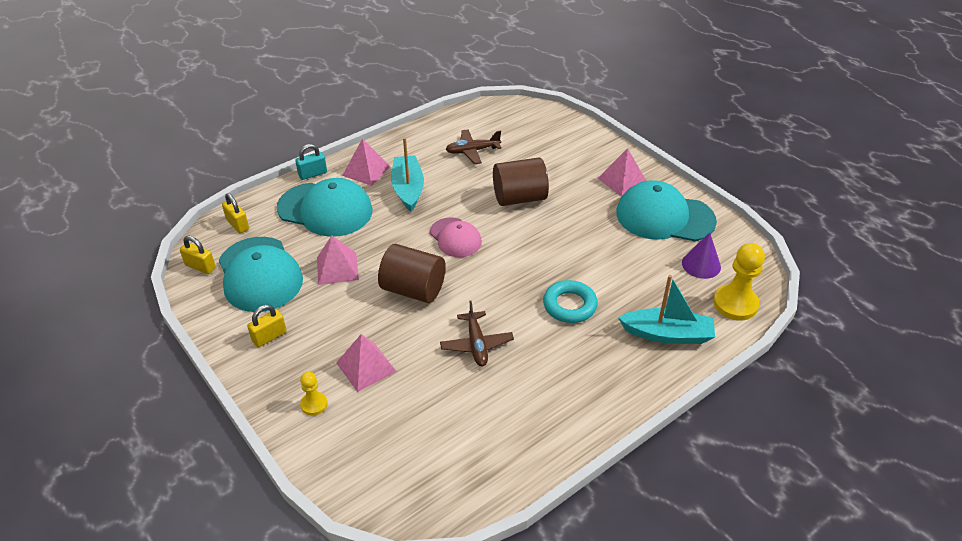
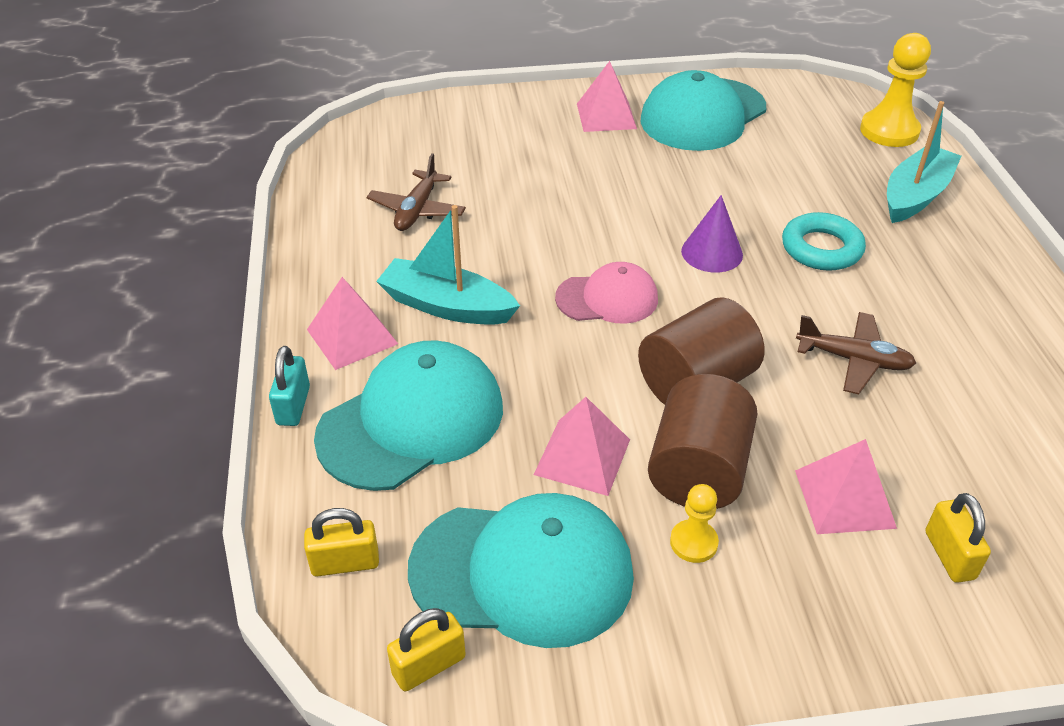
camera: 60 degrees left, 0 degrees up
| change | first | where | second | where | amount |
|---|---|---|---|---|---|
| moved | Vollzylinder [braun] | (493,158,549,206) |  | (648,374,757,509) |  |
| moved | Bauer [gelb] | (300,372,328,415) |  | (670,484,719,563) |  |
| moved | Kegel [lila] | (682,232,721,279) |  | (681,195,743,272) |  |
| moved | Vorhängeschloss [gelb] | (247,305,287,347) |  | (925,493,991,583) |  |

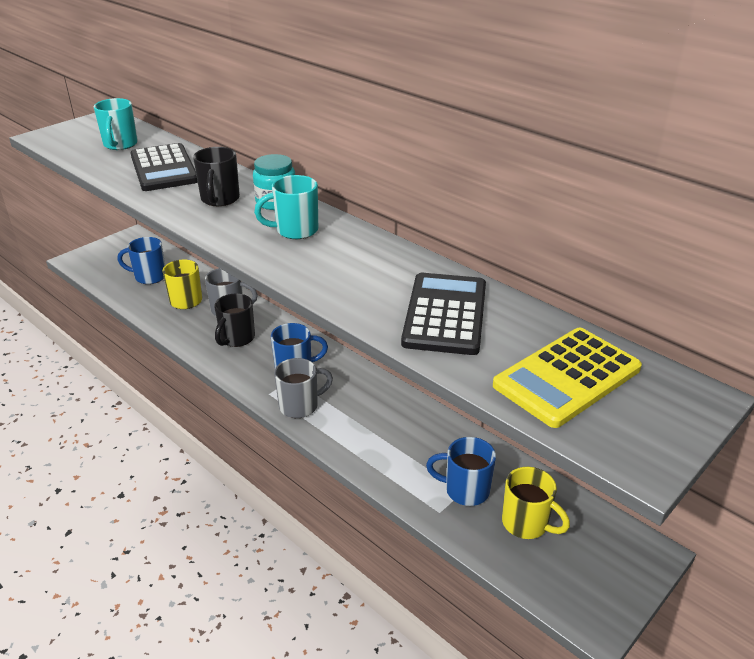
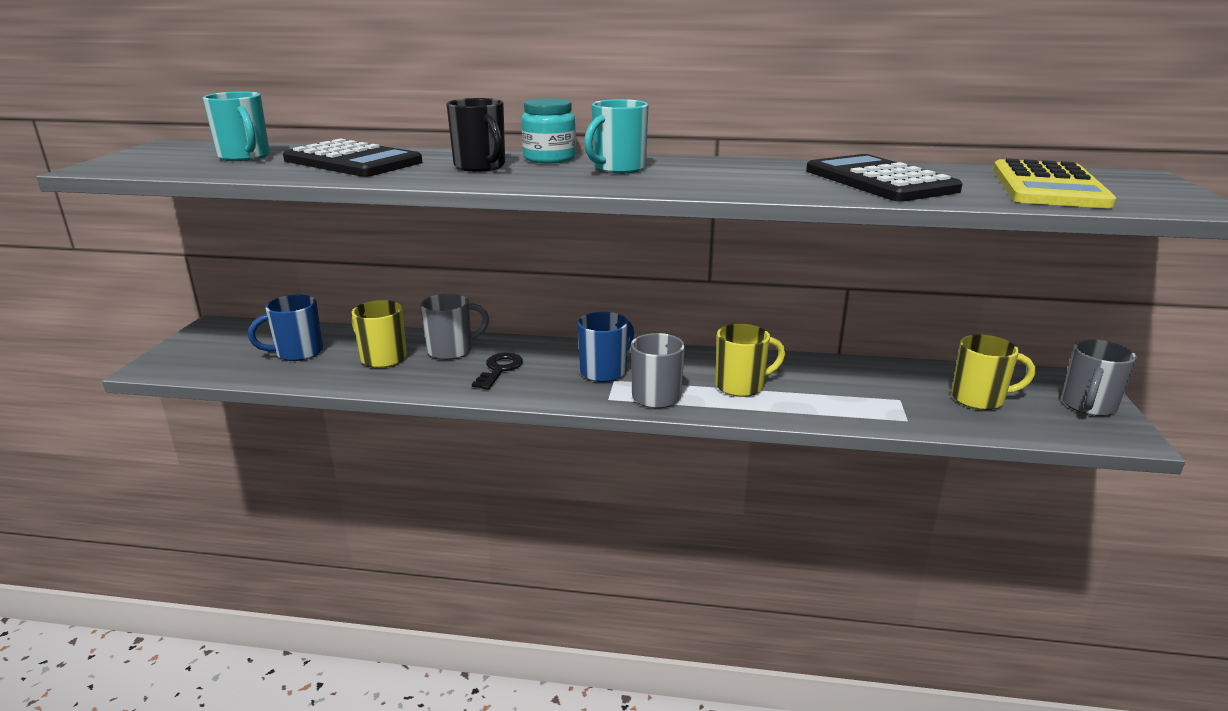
camera: 35 degrees left, 10 degrees down
| change | first | where | second | where | amount |
|---|---|---|---|---|---|
| replaced | Tasse [schwarz] | (214,293,255,347) | Schlüssel [schwarz] | (472,353,523,390) |  |
| added |  |  | Tasse [gelb] | (715,324,785,397) |  |
| added |  |  | Tasse [grau] | (1061,339,1137,416) |  |
| removed | Tasse [blau] | (426,437,496,506) |  |  |  |

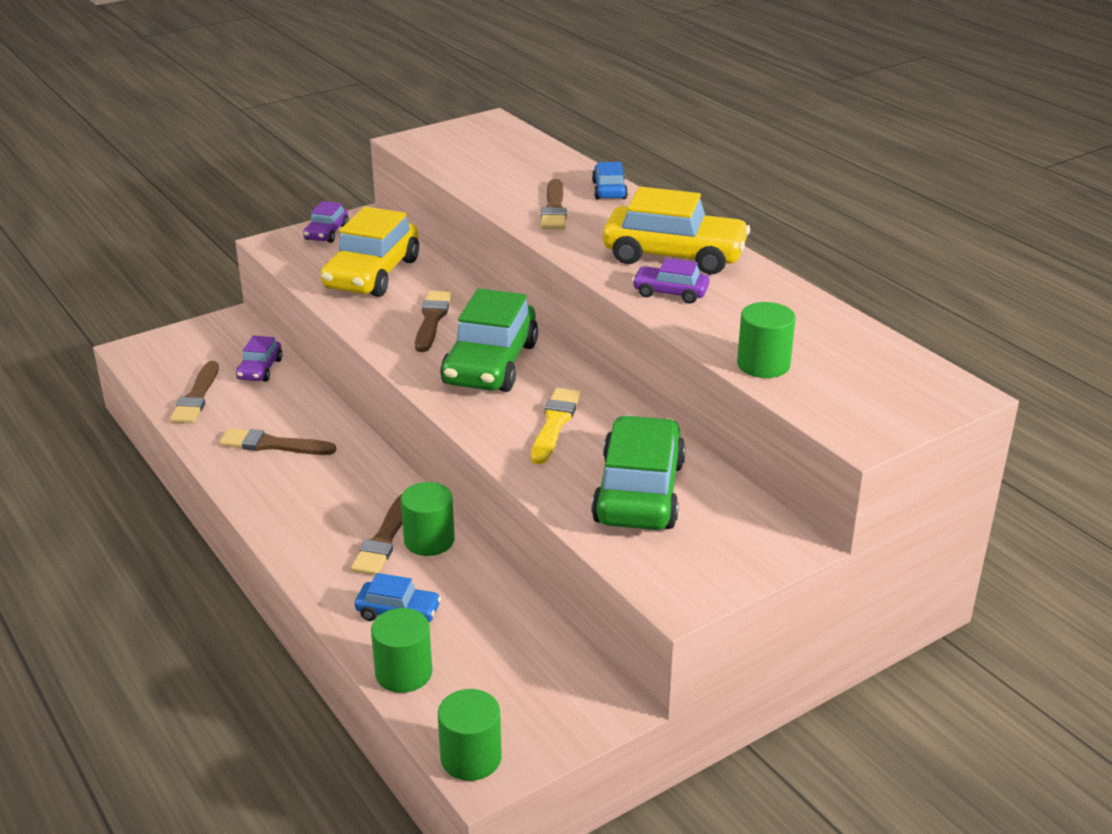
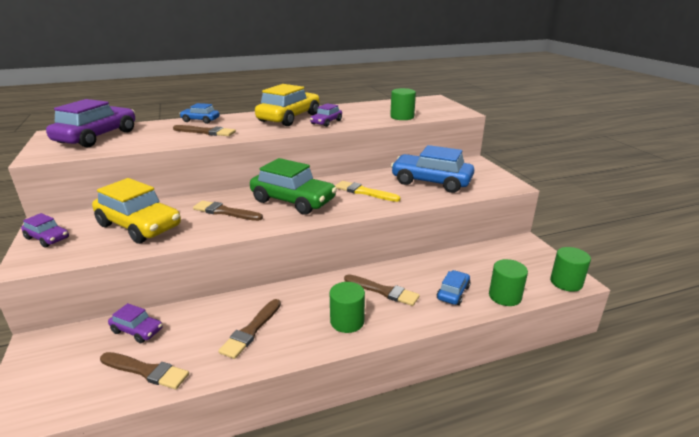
camera: 75 degrees left, 5 degrees down
| change | first | where | second | where | amount |
|---|---|---|---|---|---|
| added |  |  | Auto [lila] | (46,99,135,148) |  |
| moved | Vollzylinder [grün] | (401,482,455,556) |  | (330,282,365,333) |  |
| recoloured | Auto [grün] | (591,415,686,530) | Auto [blau] | (391,145,474,193) |  |

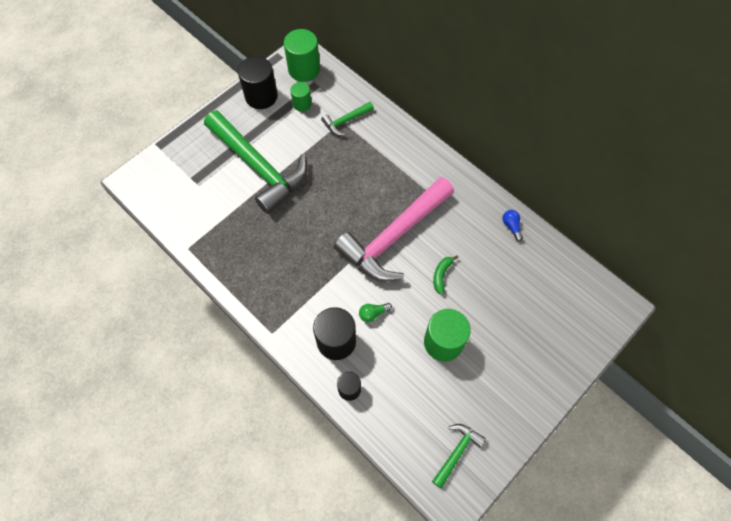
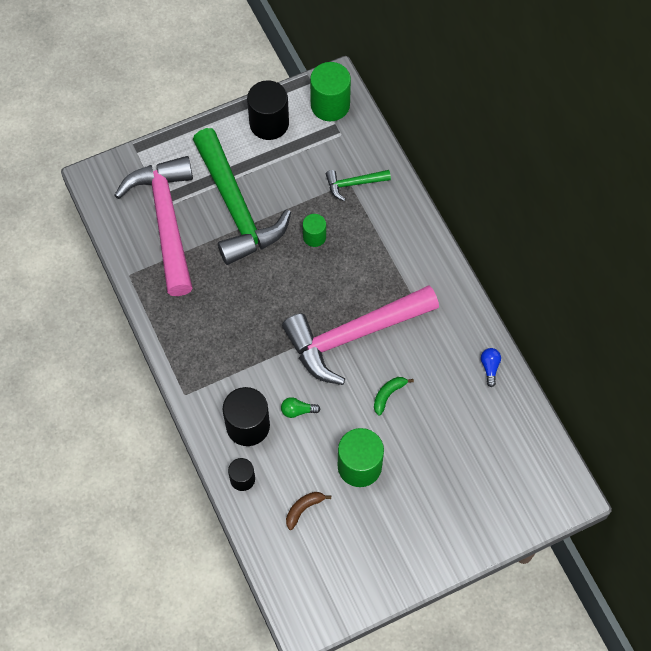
camera: 20 degrees right, 0 degrees up
| change | first | where | second | where | amount |
|---|---|---|---|---|---|
| added |  |  | Hammer [rosa] | (114,156,193,296) |  |
| added |  |  | Banane [braun] | (286,492,331,530) |  |
| moved | Vollzylinder [grün] | (290,82,311,111) |  | (303,214,326,247) |  |
| removed | Hammer [grün] | (432,424,486,489) |  |  |  |

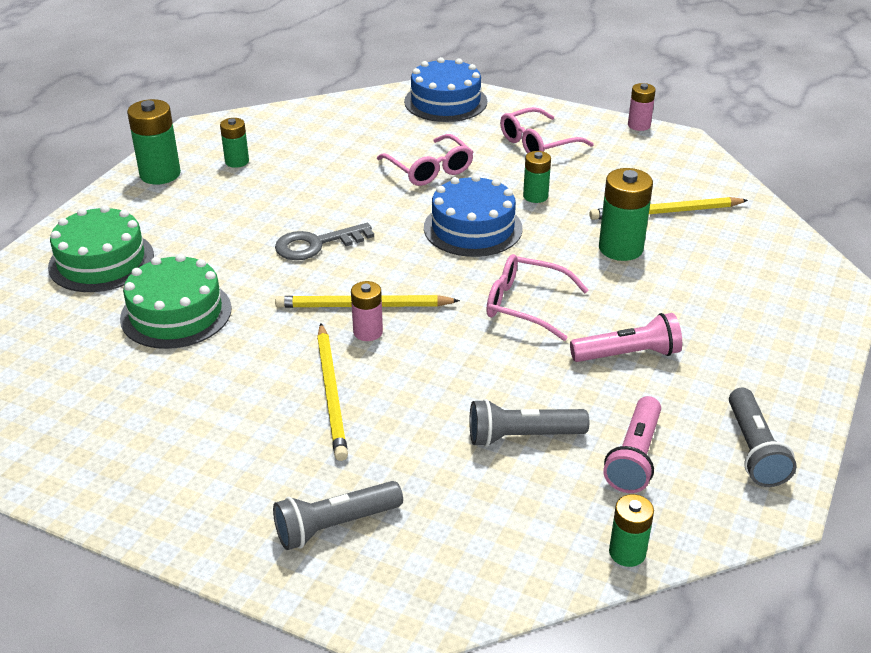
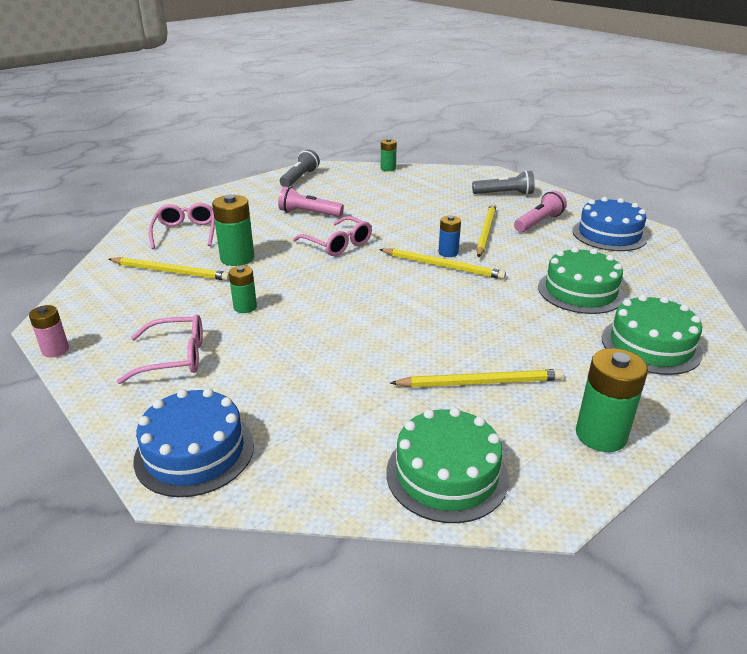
camera: 155 degrees left, 5 degrees down
| change | first | where | second | where | amount |
|---|---|---|---|---|---|
| moved | Brille [rosa] | (377,134,474,186) |  | (149,203,215,249) |  |
| added |  |  | Kuchen [grün] | (386,407,509,523) |  |
| added |  |  | Bleistift [gelb] | (390,369,563,387) |  |
| recoloured | Batterie [rosa] | (351,281,383,341) | Batterie [blau] | (438,216,461,257) |  |
| moved | Taschenlampe [rosa] | (603,396,661,493) |  | (514,191,567,232) |  |
| moved | Kuchen [blau] | (424,175,523,257) |  | (572,197,648,251) |  |
| removed | Batterie [grün] | (220,118,249,168) |  |  |  |
| removed | Schlüssel [grau] | (275,223,374,260) |  |  |  |
| removed | Taschenlampe [grau] | (469,399,589,447) |  |  |  |

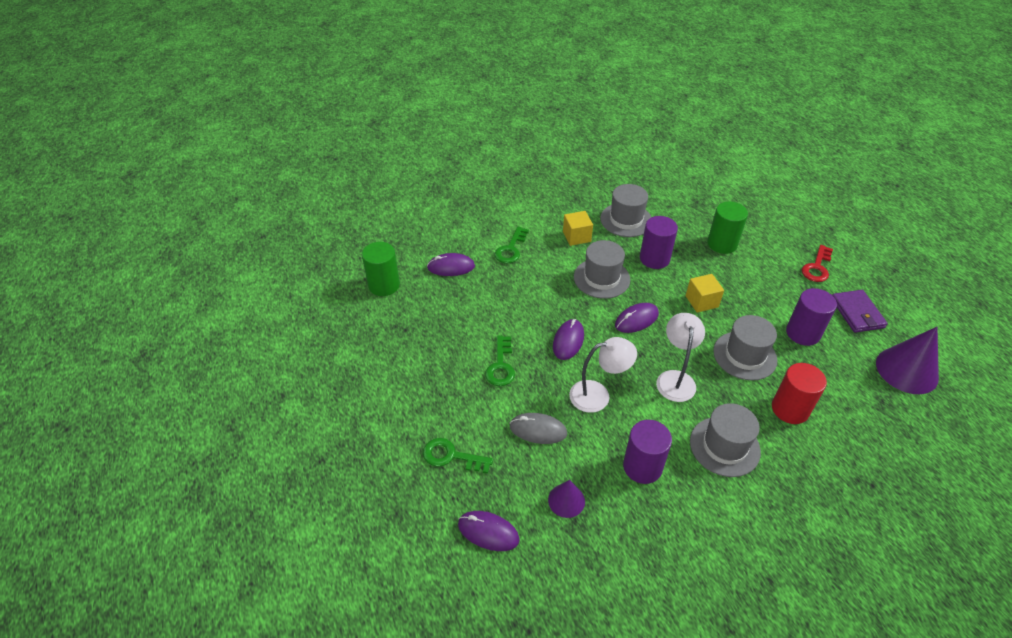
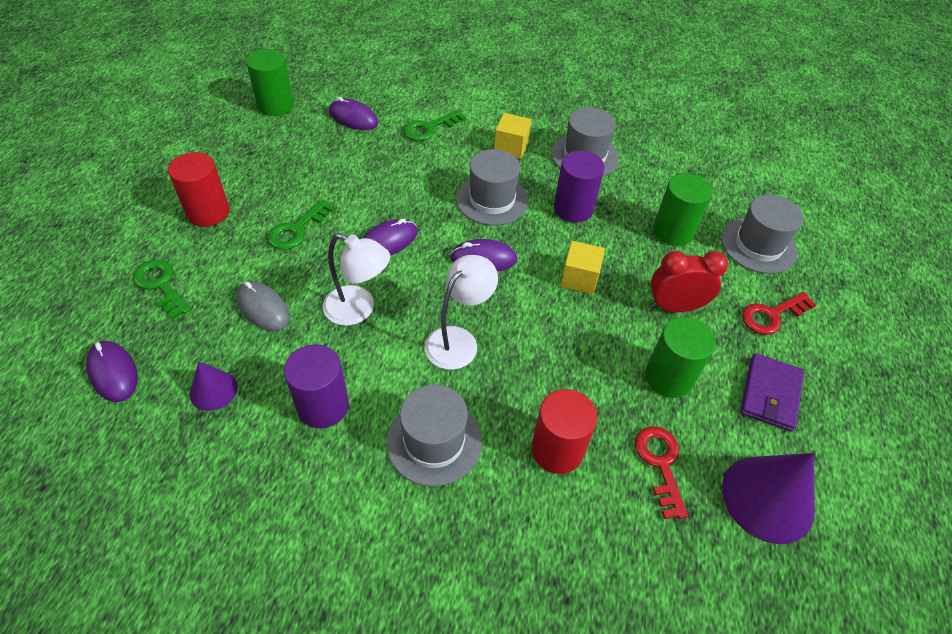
camera: 30 degrees right, 5 degrees up
| change | first | where | second | where | amount |
|---|---|---|---|---|---|
| added |  |  | Vollzylinder [rot] | (168,152,230,227) |  |
| added |  |  | Schlüssel [rot] | (635,427,688,519) |  |
| recoloured | Vollzylinder [lila] | (786,288,837,346) | Vollzylinder [grün] | (645,317,716,398) |  |
| added |  |  | Wecker [rot] | (650,251,728,312) |  |
| moved | Hut [grau] | (713,315,777,380) |  | (721,195,803,274) |  |

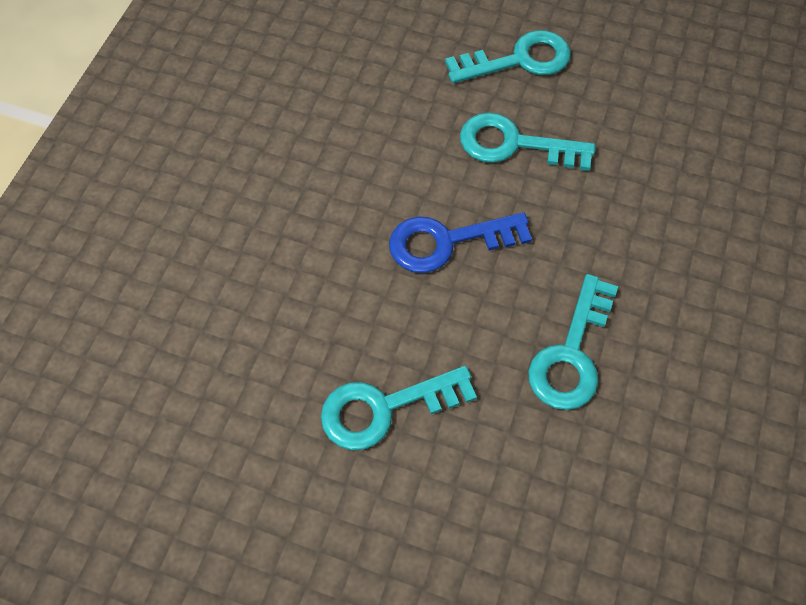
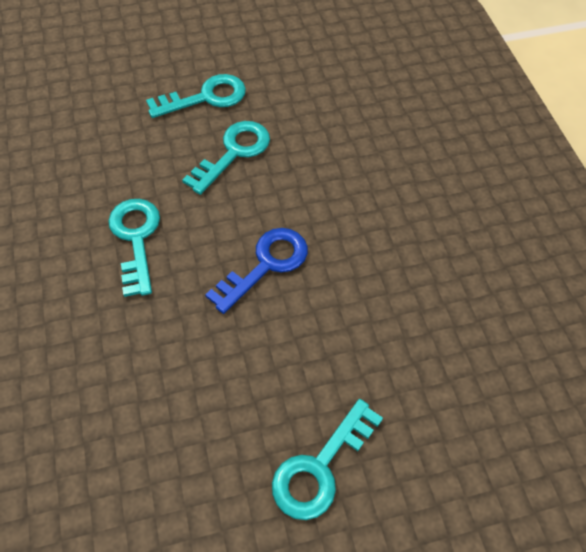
camera: 145 degrees right, 5 degrees down
| change | first | where | second | where | amount |
|---|---|---|---|---|---|
| moved | Schlüssel [türkis] | (460,112,595,171) |  | (146,74,246,118) |  |

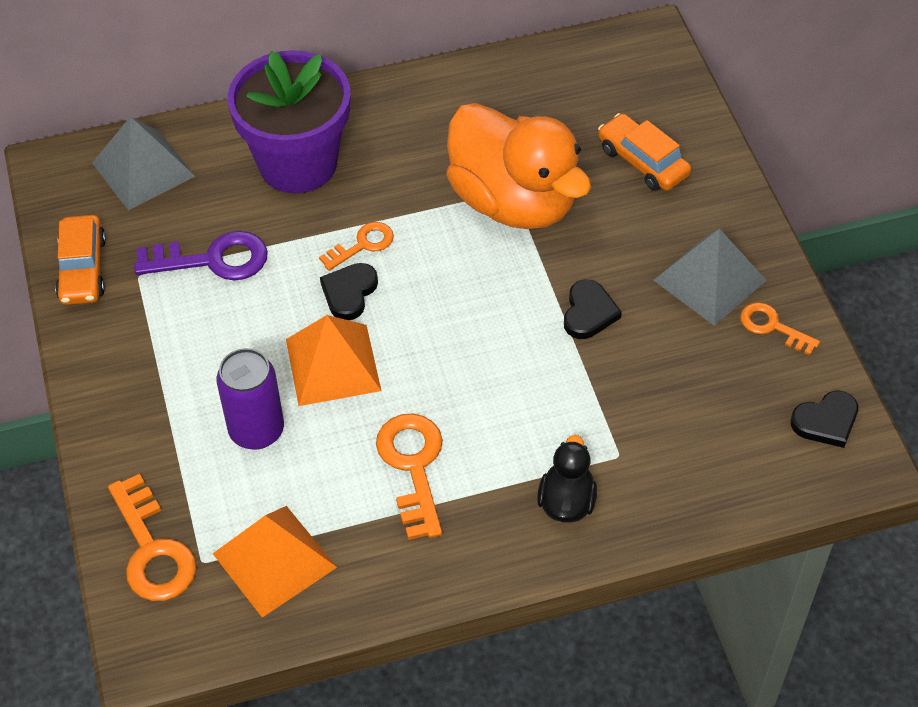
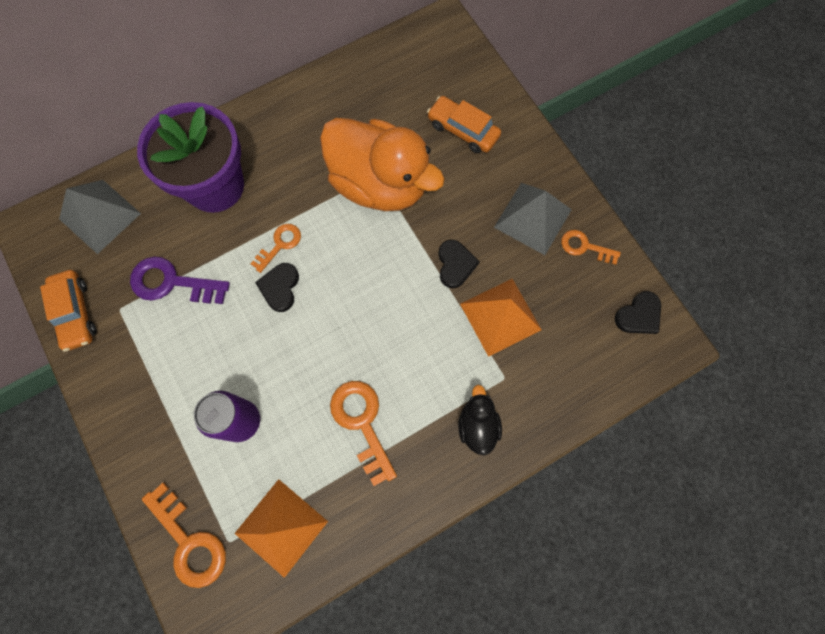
camera: 15 degrees left, 20 degrees up
| change | first | where | second | where | amount |
|---|---|---|---|---|---|
| turned | Schlüssel [lila] | (134,231,268,281) |  | (130,257,230,304) | 150 degrees counterclockwise |
| moved | Pyramide [orange] | (286,315,381,406) |  | (460,279,542,357) |  |

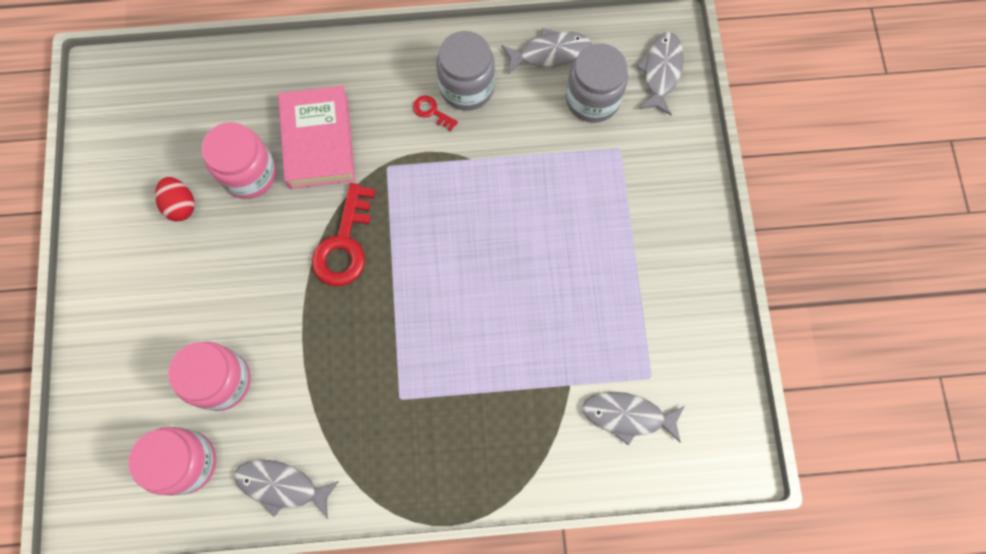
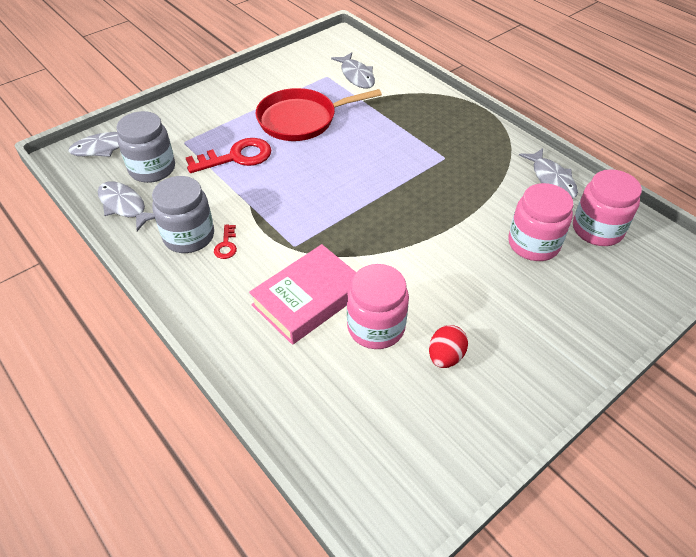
camera: 125 degrees left, 25 degrees down
| change | first | where | second | where | amount |
|---|---|---|---|---|---|
| moved | Schlüssel [rot] | (312,183,375,286) |  | (186,138,271,173) |  |
| added |  |  | Pfanne [rot] | (255,88,382,141) |  |

